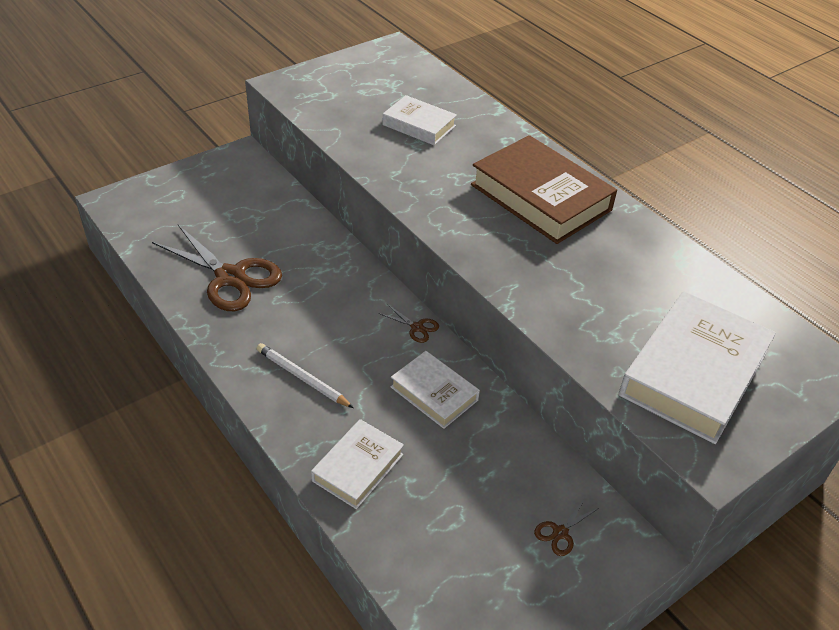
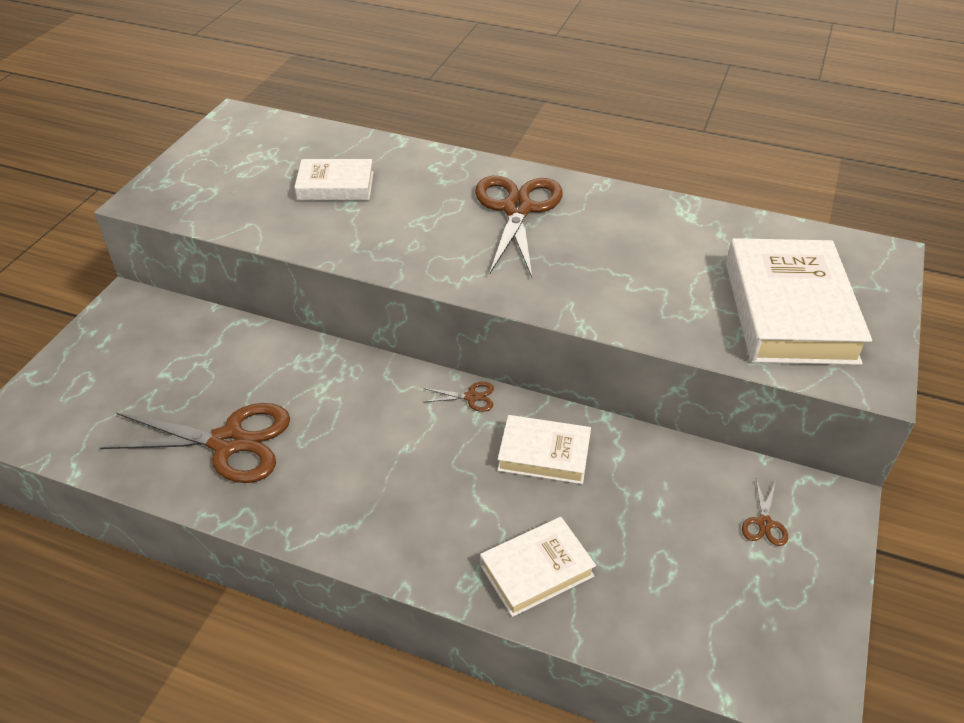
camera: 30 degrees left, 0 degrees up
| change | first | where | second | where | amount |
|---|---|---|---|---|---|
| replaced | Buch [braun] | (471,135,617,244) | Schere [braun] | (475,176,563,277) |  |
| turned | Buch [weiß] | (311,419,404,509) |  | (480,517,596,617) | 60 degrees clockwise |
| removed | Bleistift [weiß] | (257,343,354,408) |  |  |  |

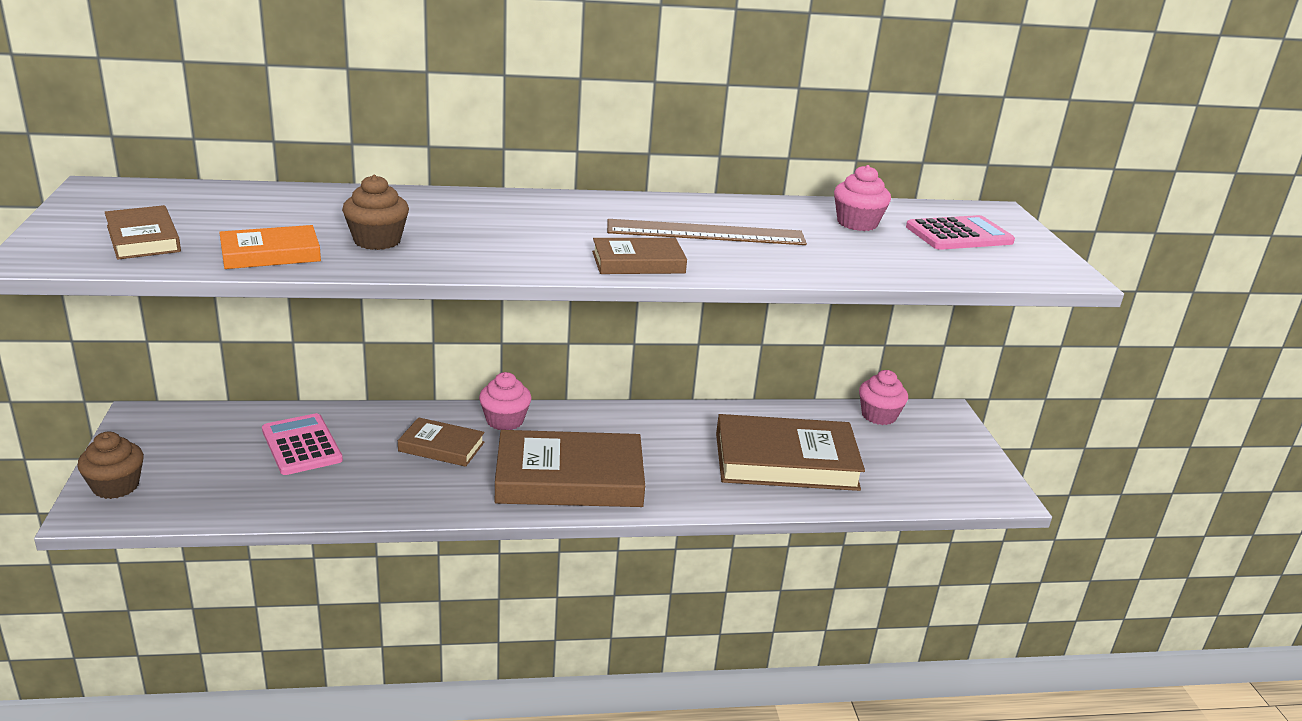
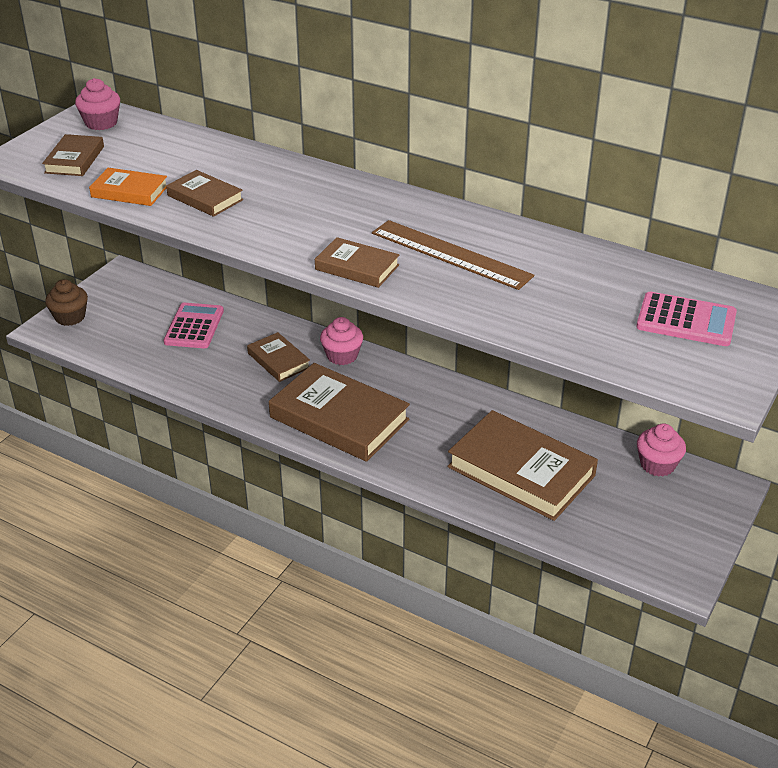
camera: 40 degrees right, 10 degrees up
| change | first | where | second | where | amount |
|---|---|---|---|---|---|
| moved | Muffin [rosa] | (834,165,891,231) |  | (75,78,120,130) |  |
| replaced | Muffin [braun] | (342,175,409,250) | Buch [braun] | (166,170,243,217) |  |

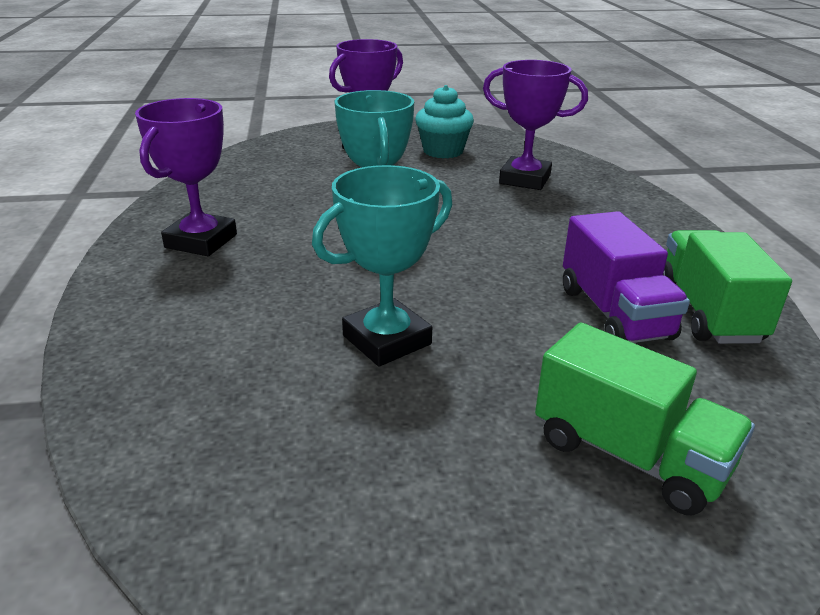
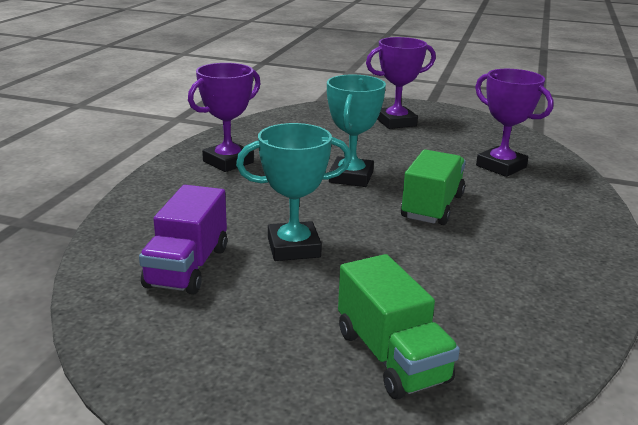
camera: 25 degrees right, 5 degrees down
| change | first | where | second | where | amount |
|---|---|---|---|---|---|
| moved | Lastwagen [lila] | (563,211,690,343) |  | (139,185,227,295) |  |
| moved | Lastwagen [grün] | (663,230,792,344) |  | (401,149,466,225) |  |
| removed | Muffin [türkis] | (415,85,474,158) |  |  |  |

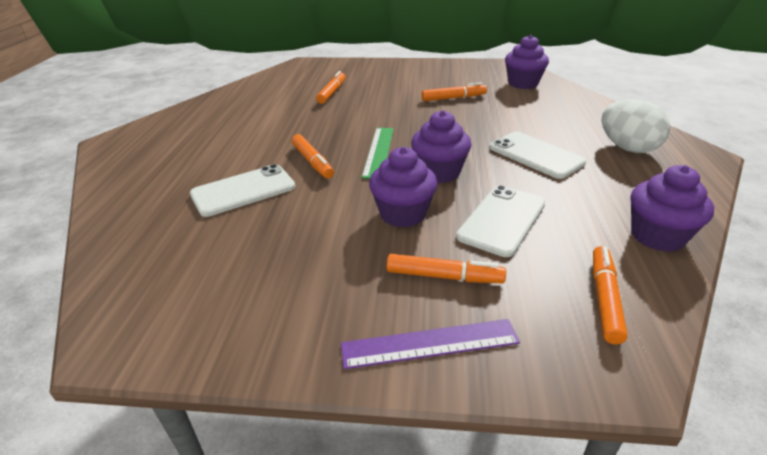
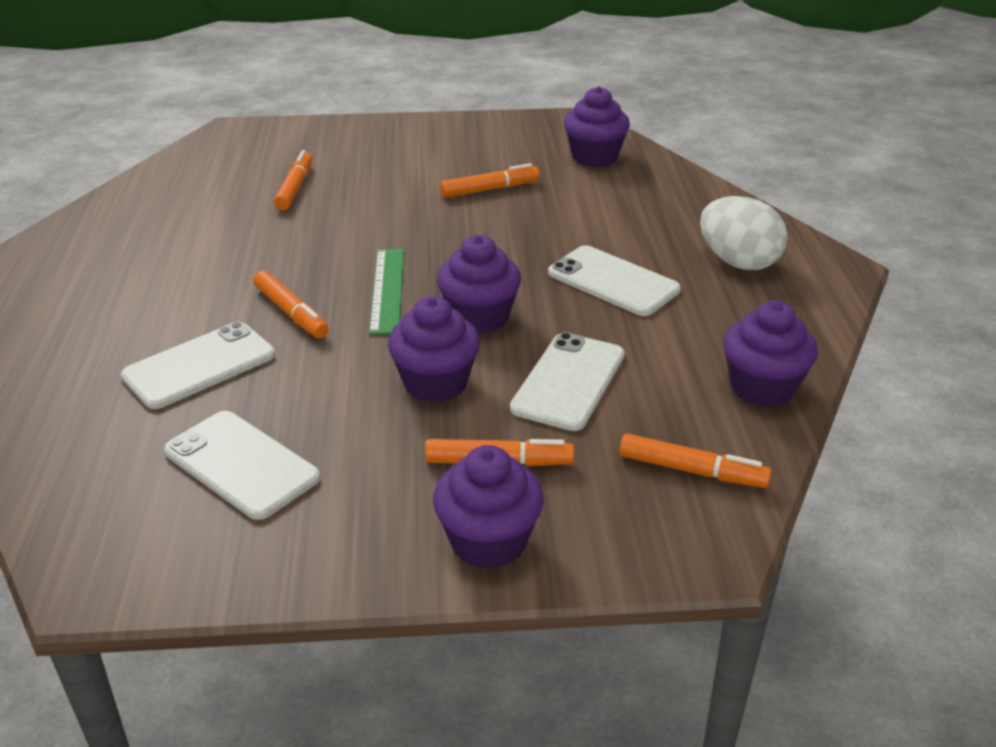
camera: 10 degrees left, 0 degrees up
| change | first | where | second | where | amount |
|---|---|---|---|---|---|
| added |  |  | Handy [weiß] | (164,411,320,520) |  |
| replaced | Lineal [lila] | (341,319,520,369) | Muffin [lila] | (433,445,544,569) |  |
| turned | Filzstift [orange] | (593,246,628,344) |  | (620,433,772,488) | 105 degrees clockwise |

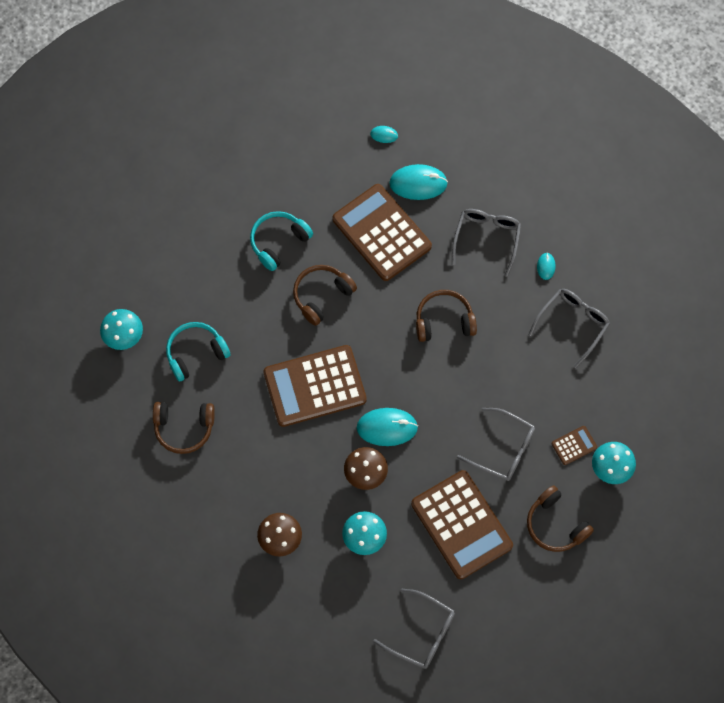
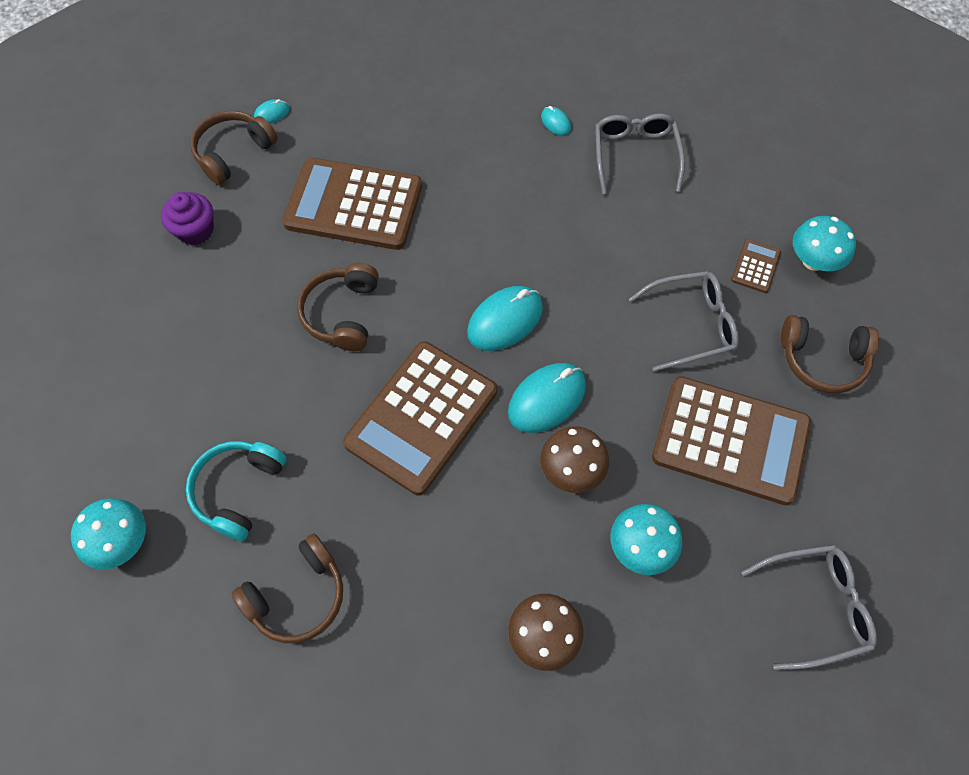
camera: 40 degrees left, 5 degrees down
| change | first | where | second | where | amount |
|---|---|---|---|---|---|
| added |  |  | Muffin [lila] | (161,192,213,245) |  |
| moved | Kopfhörer [braun] | (416,290,477,342) |  | (190,110,278,185) |  |
| moved | Computermaus [türkis] | (389,164,448,200) |  | (467,286,543,351) |  |
| removed | Kopfhörer [türkis] | (250,211,313,271) |  |  |  |
| removed | Brille [grau] | (452,209,521,277) |  |  |  |

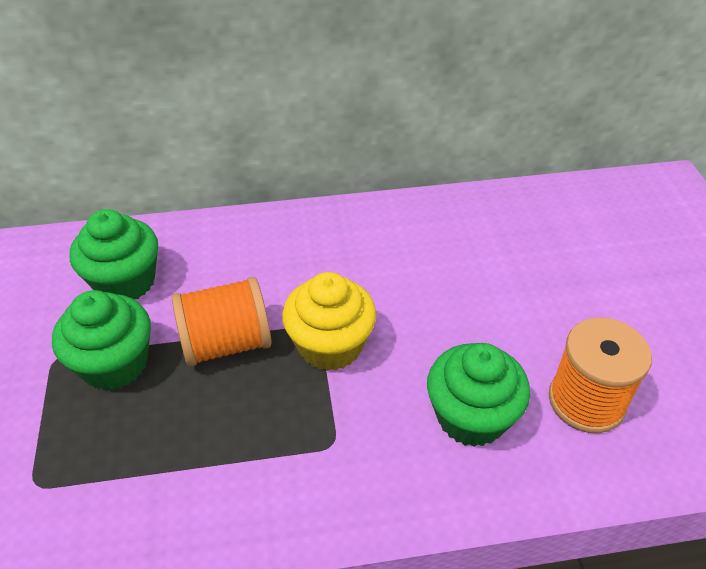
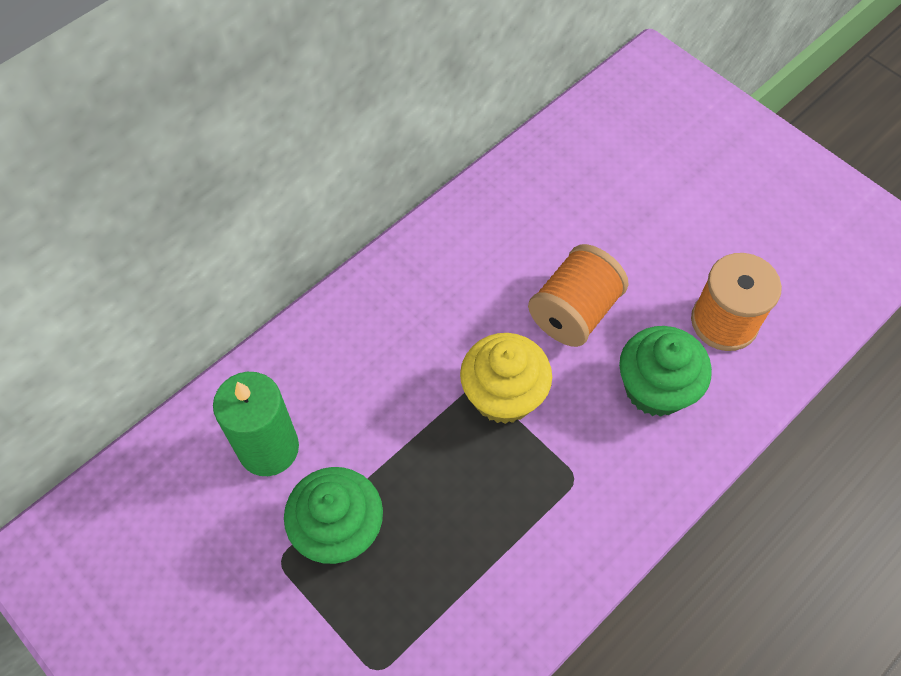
camera: 35 degrees left, 15 degrees up
| change | first | where | second | where | amount |
|---|---|---|---|---|---|
| replaced | Muffin [grün] | (70,209,158,299) | Kerze [grün] | (213,372,299,476) |  |
| moved | Garnrolle [orange] | (172,277,272,367) |  | (528,244,629,347) |  |

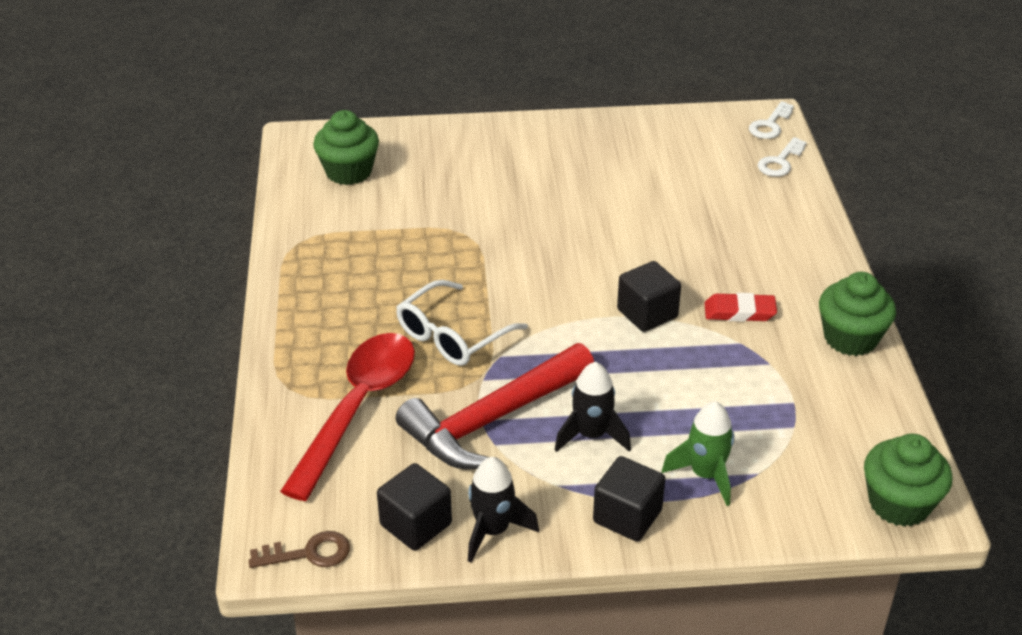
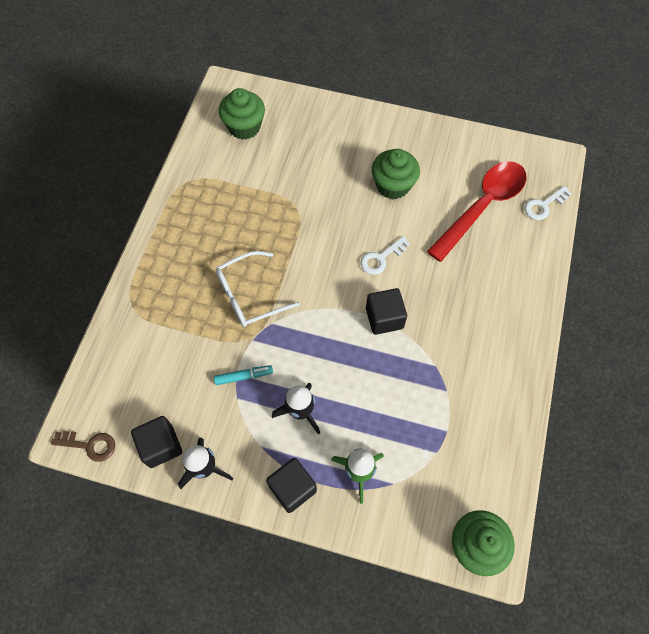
camera: 20 degrees right, 25 degrees up
| change | first | where | second | where | amount |
|---|---|---|---|---|---|
| replaced | Hammer [rot] | (396,343,594,469) | Filzstift [türkis] | (214,365,273,385) |  |
| moved | Schlüssel [weiß] | (749,101,794,139) |  | (361,236,410,275) |  |
| moved | Muffin [grün] | (819,272,896,356) |  | (372,149,420,199) |  |
| moved | Löffel [rot] | (280,333,415,501) |  | (427,161,526,262) |  |
| removed | Radiergummi [rot] | (705,293,777,322) |  |  |  |

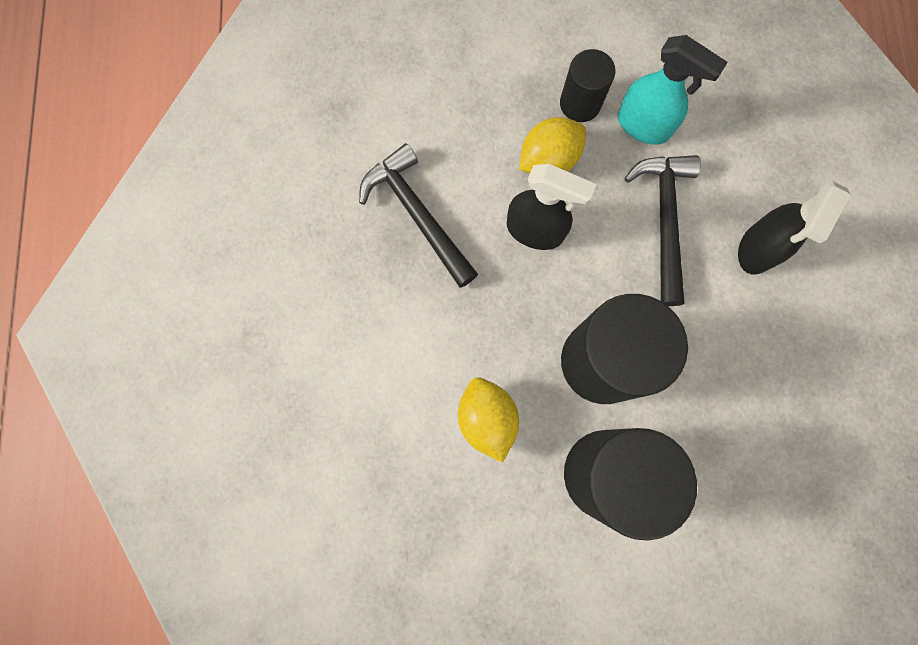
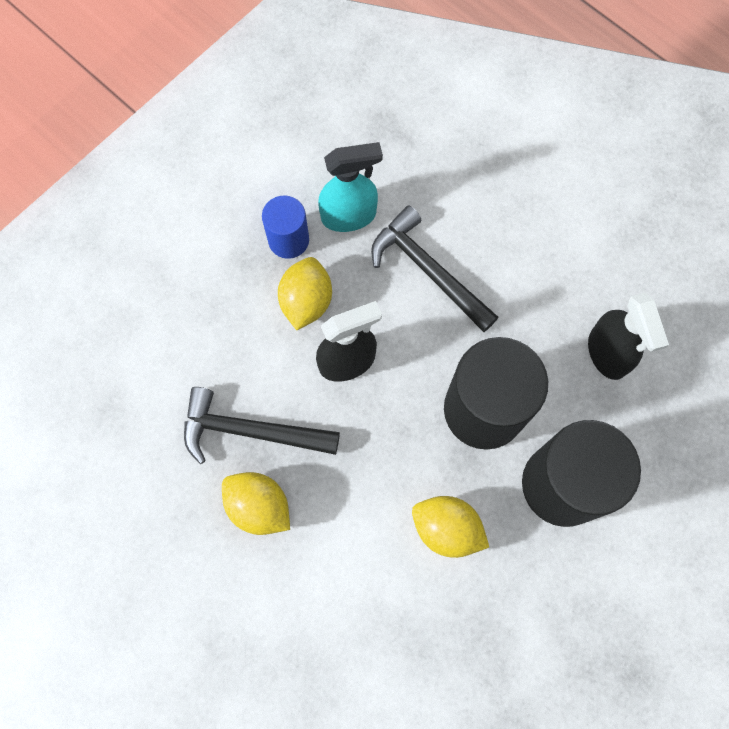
camera: 45 degrees left, 5 degrees down
| change | first | where | second | where | amount |
|---|---|---|---|---|---|
| added |  |  | Zitrone [gelb] | (222,472,290,535) |  |
| recoloured | Vollzylinder [schwarz] | (560,49,616,122) | Vollzylinder [blau] | (262,195,309,259) |  |
| moved | Sprühflasche [schwarz] | (738,181,851,274) |  | (588,293,669,380) |  |

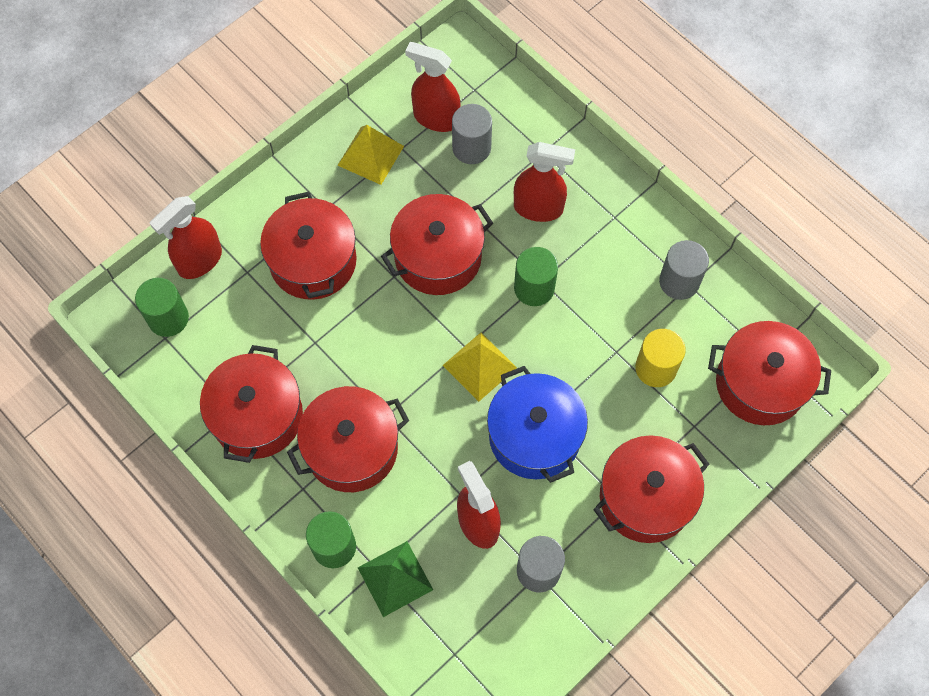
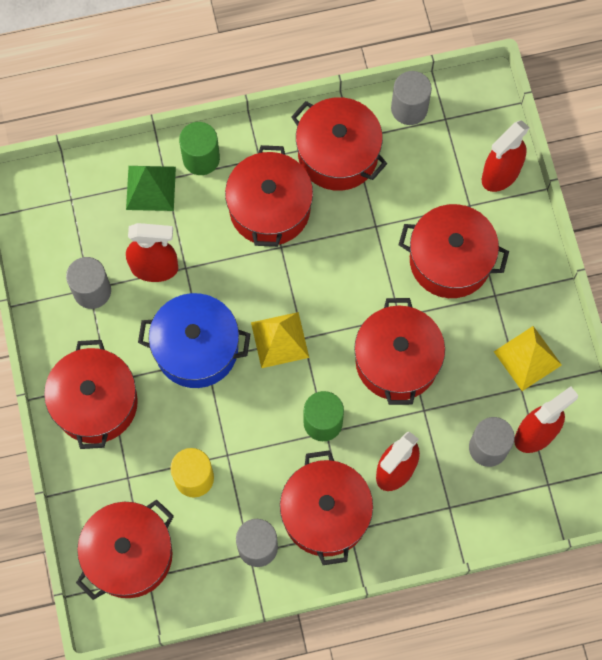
camera: 120 degrees right, 5 degrees up
| change | first | where | second | where | amount |
|---|---|---|---|---|---|
| added |  |  | Kochtopf [rot] | (280,450,373,565) |  |
| added |  |  | Vollzylinder [grau] | (391,71,432,125) |  |
| turned | Sprühflasche [rot] | (150,196,222,279) |  | (482,120,530,192) | 120 degrees counterclockwise |
| removed | Vollzylinder [grün] | (135,278,189,337) |  |  |  |

